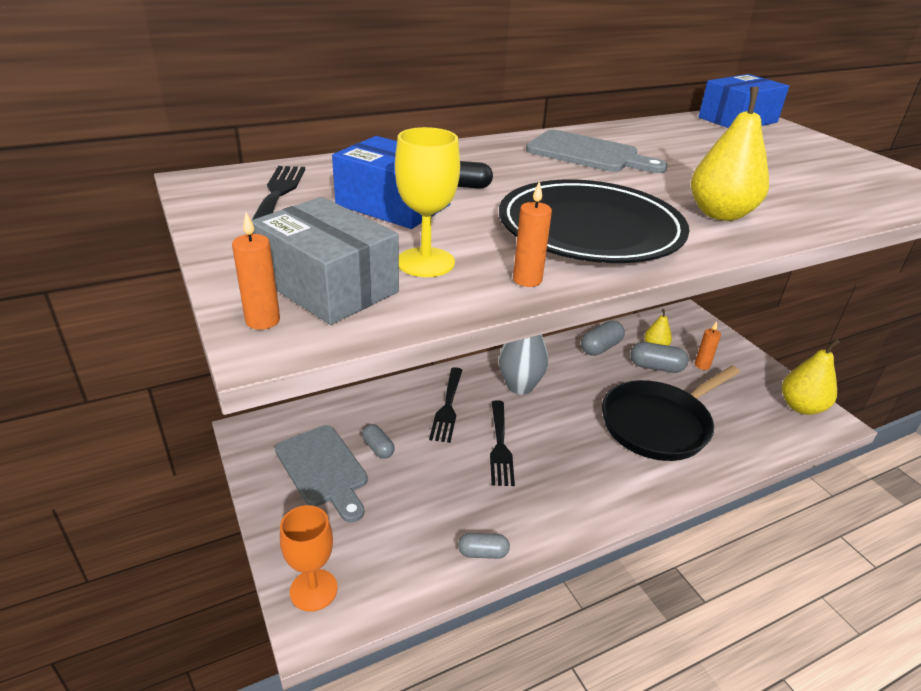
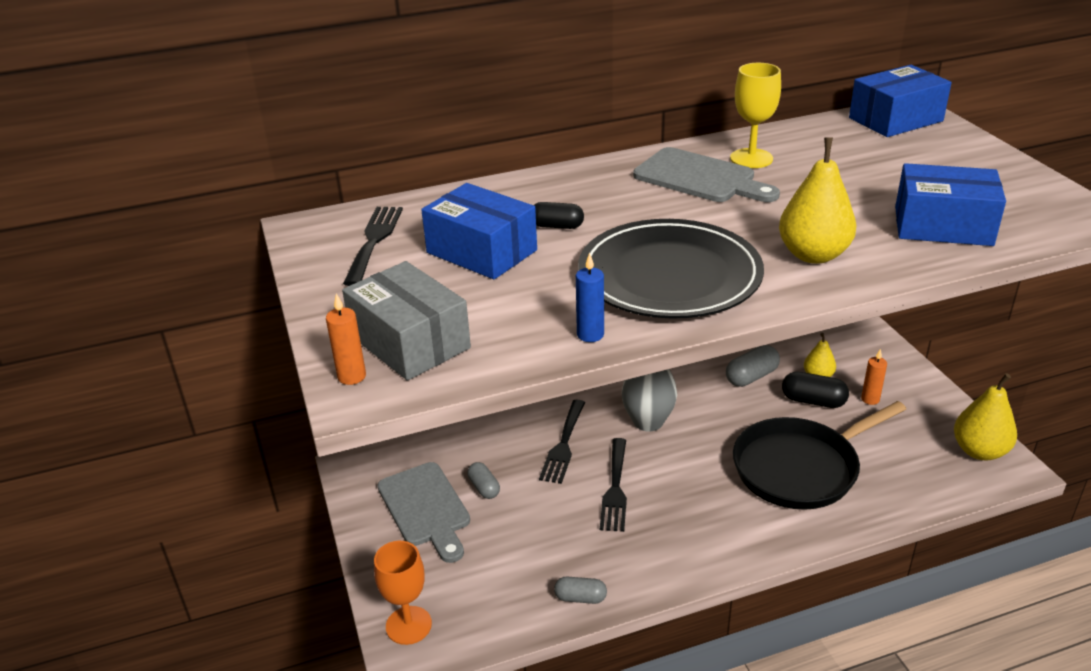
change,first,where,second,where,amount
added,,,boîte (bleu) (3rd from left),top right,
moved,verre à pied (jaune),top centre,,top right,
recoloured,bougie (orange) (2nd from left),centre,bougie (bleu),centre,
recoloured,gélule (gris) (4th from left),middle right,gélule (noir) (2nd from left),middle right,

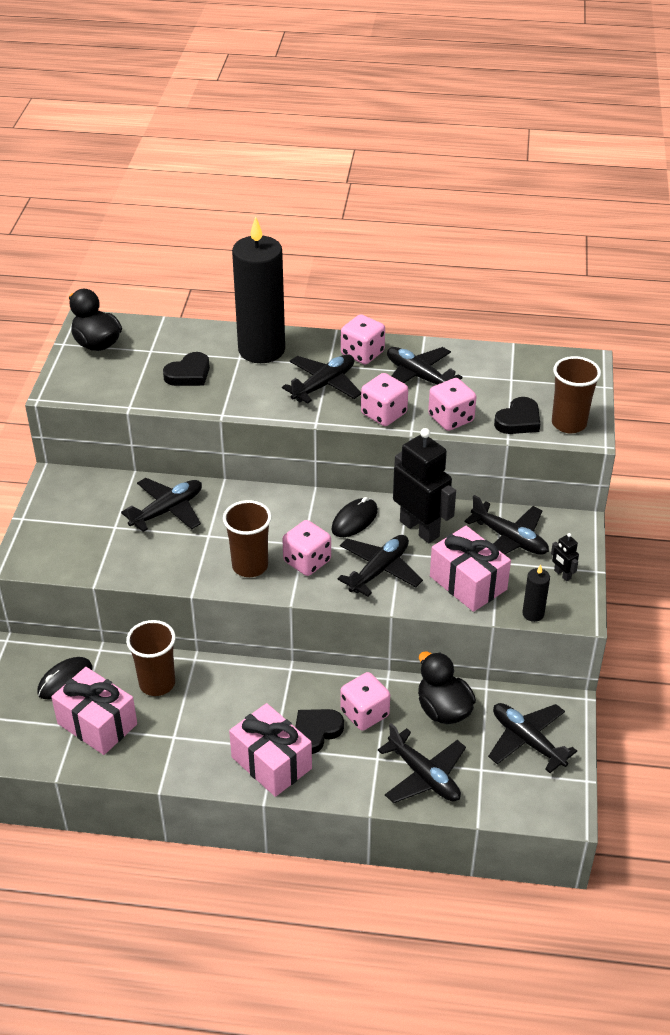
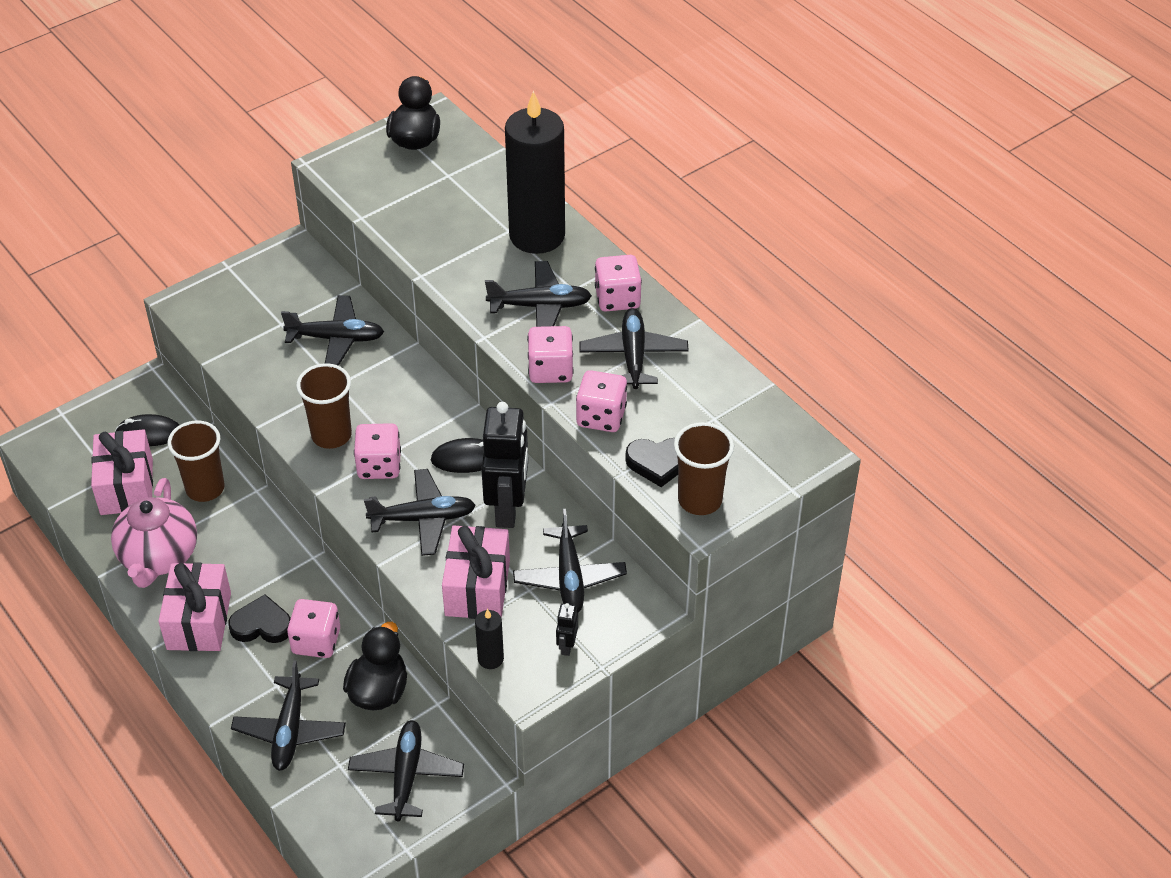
change,first,where,second,where,amount
removed,cœur (noir) (1st from left),middle left,,,
added,,,théière (rose),middle left,

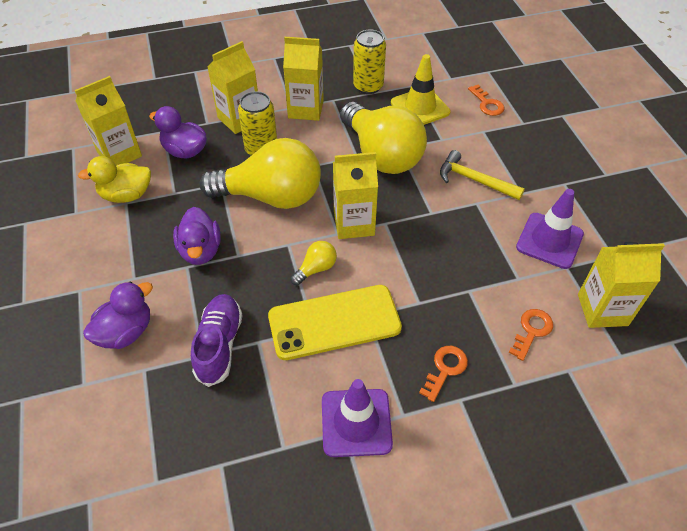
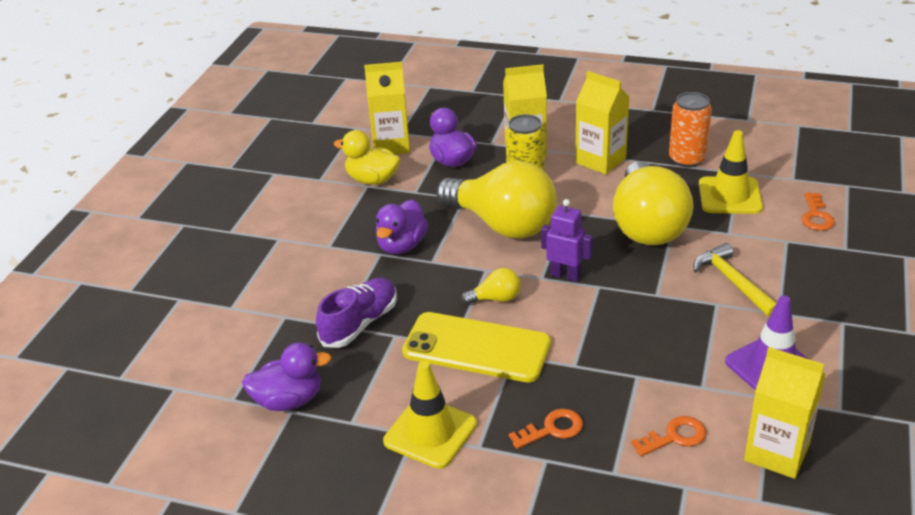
change,first,where,second,where,amount
moved,canard (violet) (1st from left),middle left,,bottom left,
replaced,brique de lait (jaune) (4th from left),centre,robot (violet),centre,
recoloured,cône de chantier (violet) (1st from left),bottom centre,cône de chantier (jaune) (1st from left),bottom centre,
recoloured,canette (jaune) (2nd from left),top centre,canette (orange),top right,

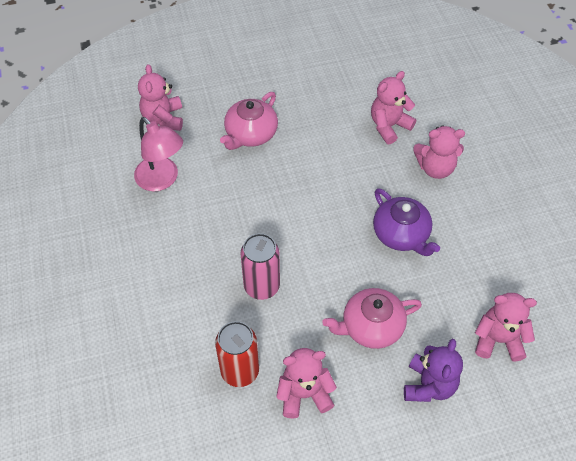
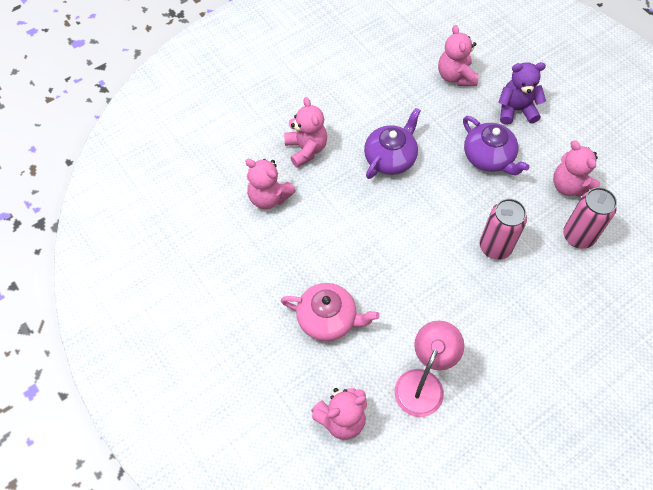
change,first,where,second,where,amount
recoloured,canette (rouge),bottom centre,canette (rose) (2nd from left),middle right,
recoloured,théière (rose) (2nd from left),bottom centre,théière (violet) (2nd from left),top right,

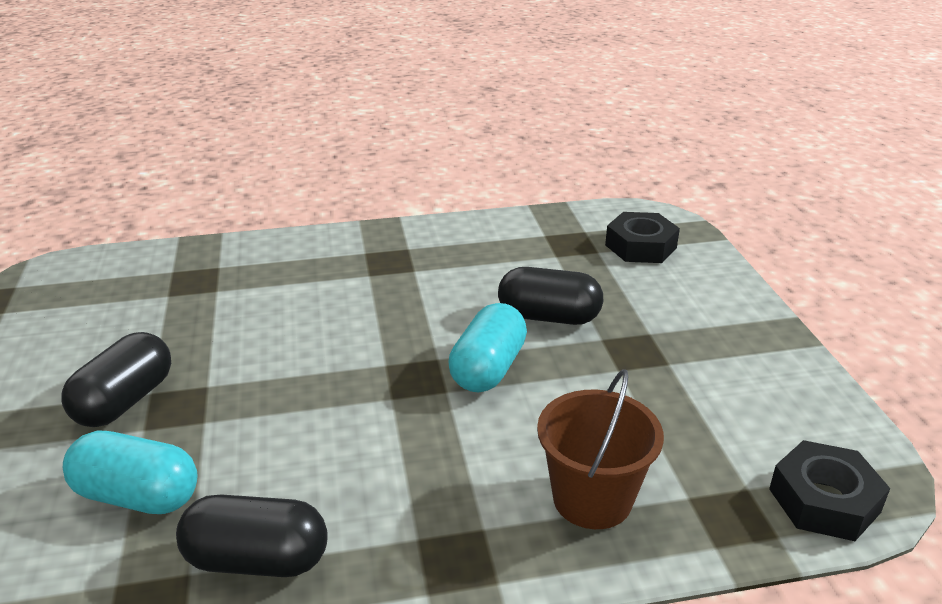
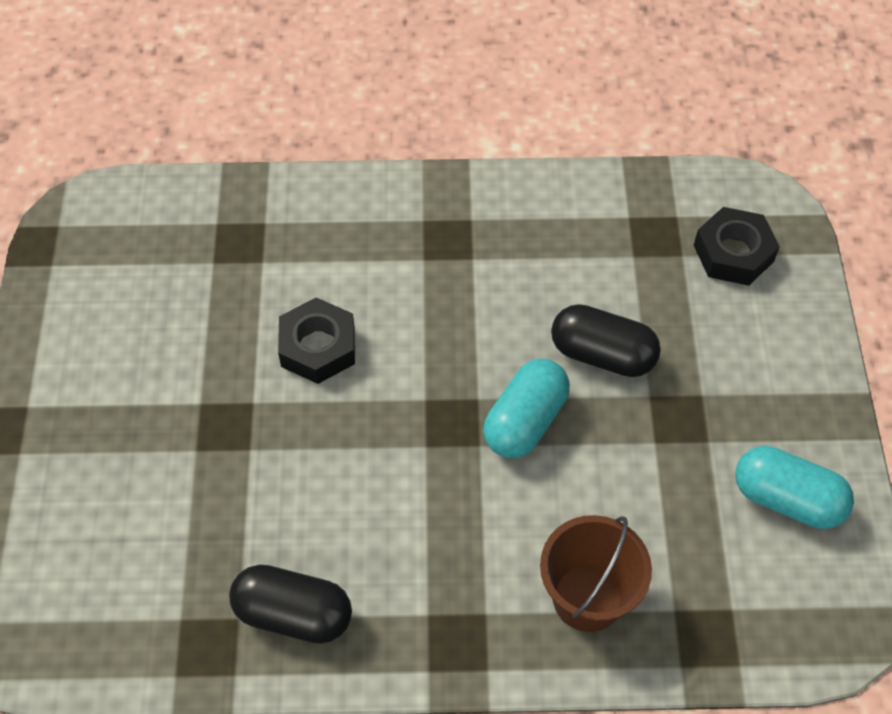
change,first,where,second,where,amount
removed,gélule (noir) (1st from left),middle left,,,
moved,gélule (turquoise) (1st from left in the first image),bottom left,gélule (turquoise) (2nd from left),bottom right,
moved,écrou (noir) (2nd from left in the first image),bottom right,écrou (noir) (1st from left),centre,

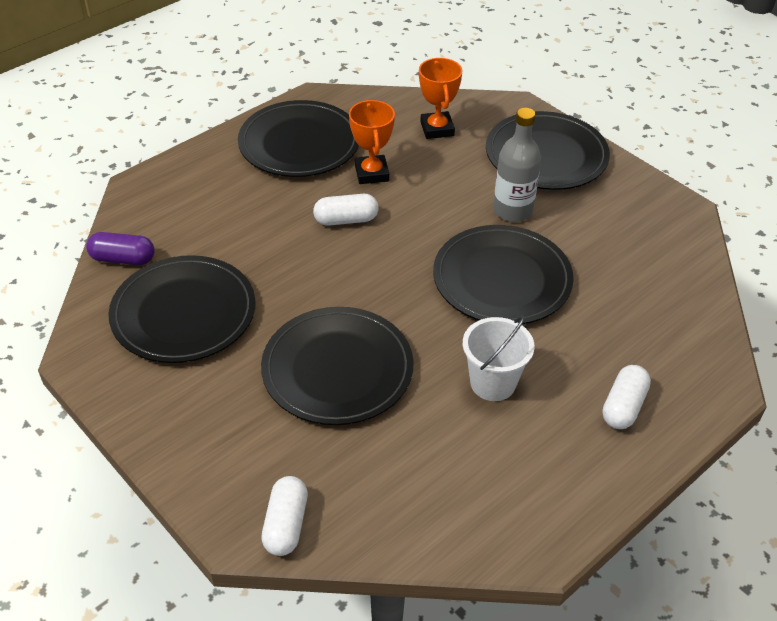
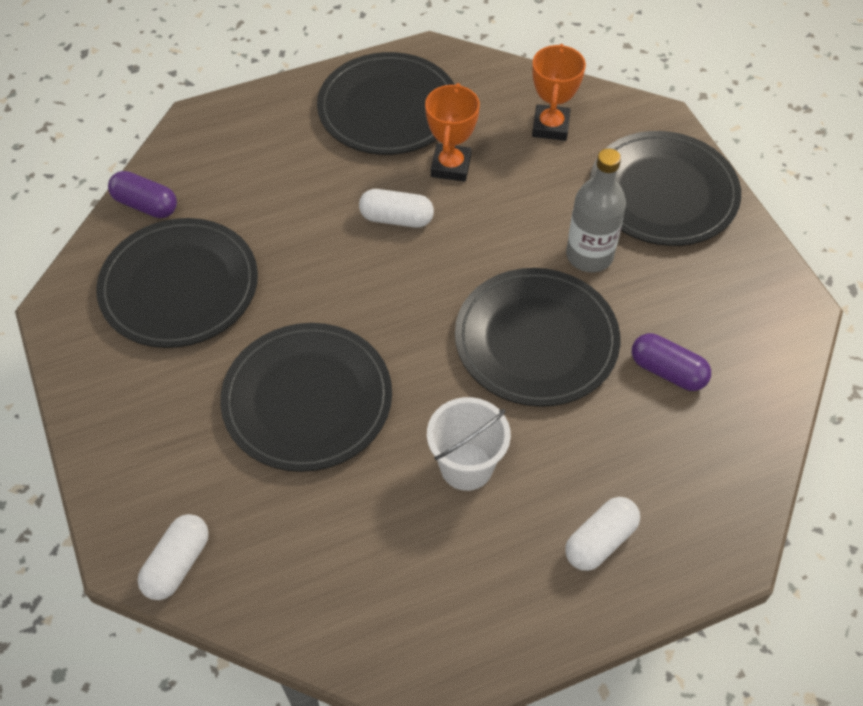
change,first,where,second,where,amount
added,,,gélule (violet) (2nd from left),middle right,

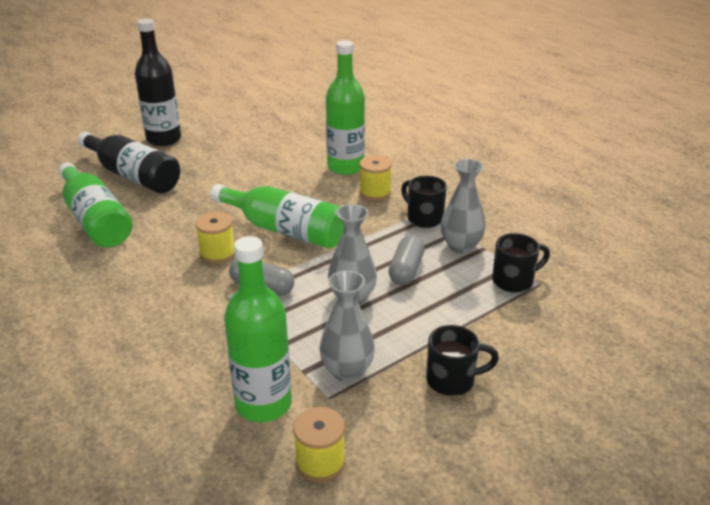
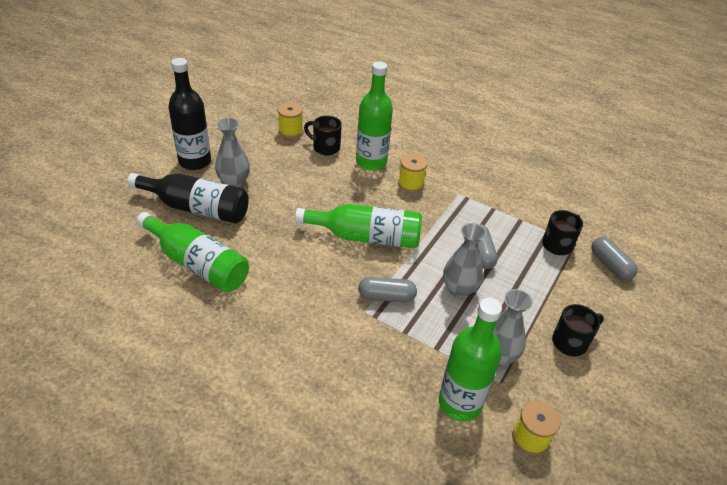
change,first,where,second,where,amount
added,,,gélule (gris) (3rd from left),middle right,
moved,bobine (jaune) (1st from left),middle left,,top centre,
moved,tasse (noir) (1st from left),centre,,top centre,
moved,vase (gris) (3rd from left in the first image),centre,vase (gris) (1st from left),top left,

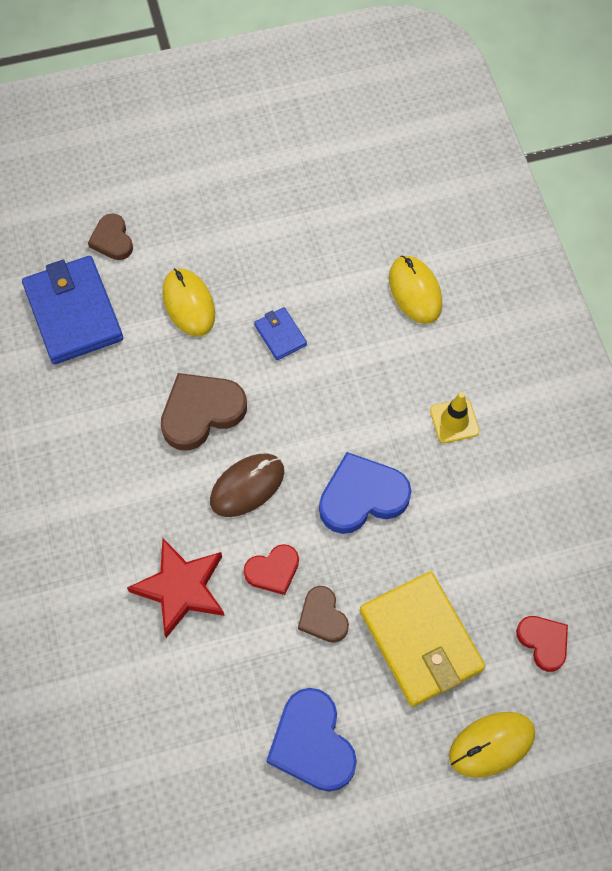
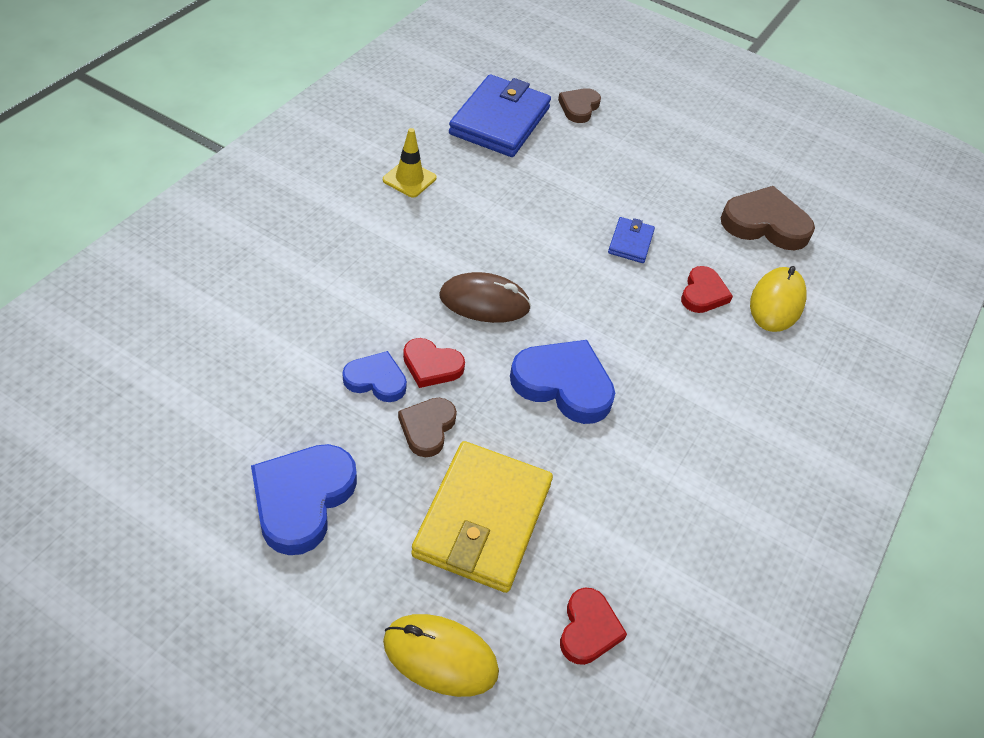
change,first,where,second,where,amount
removed,étoile (rouge),bottom left,,,
removed,souris (jaune) (1st from left),middle left,,,
added,,,cœur (bleu) (2nd from left),centre,
added,,,cœur (rouge) (3rd from left),middle right,
moved,cœur (marron) (2nd from left in the first image),centre,cœur (marron) (3rd from left),top right,
moved,cône de chantier (jaune),middle right,,top centre,

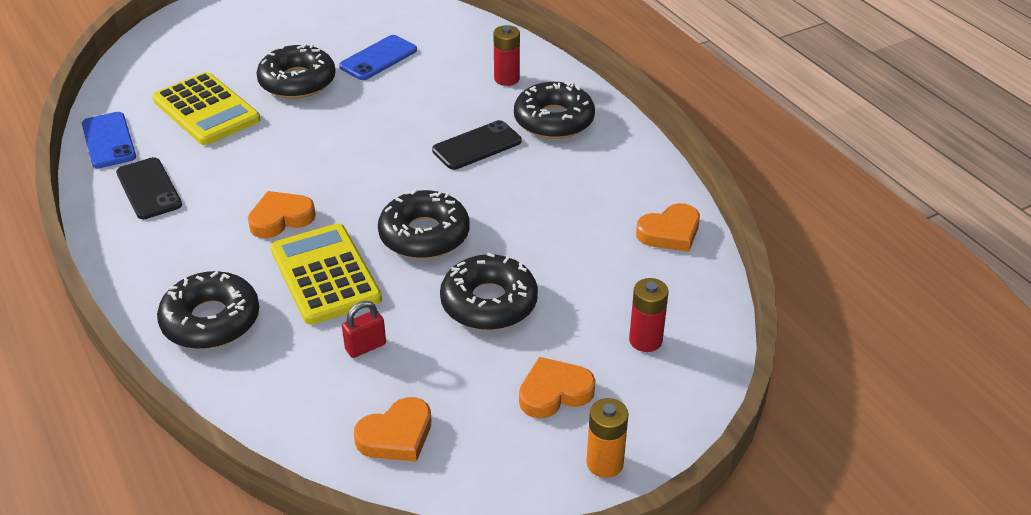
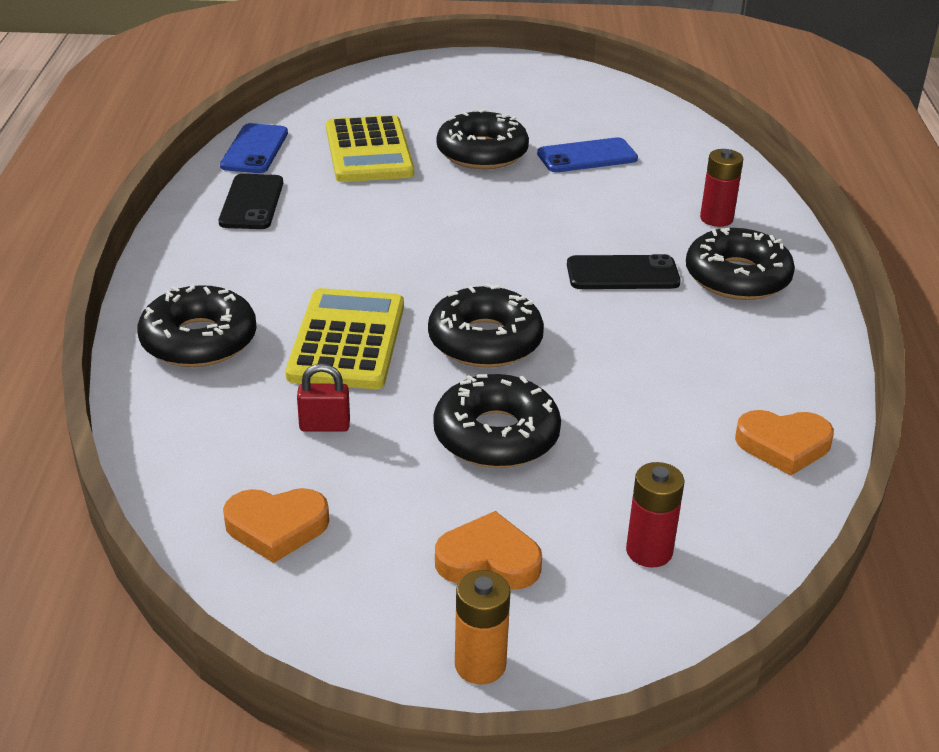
change,first,where,second,where,amount
removed,cœur (orange) (1st from left),middle left,,,

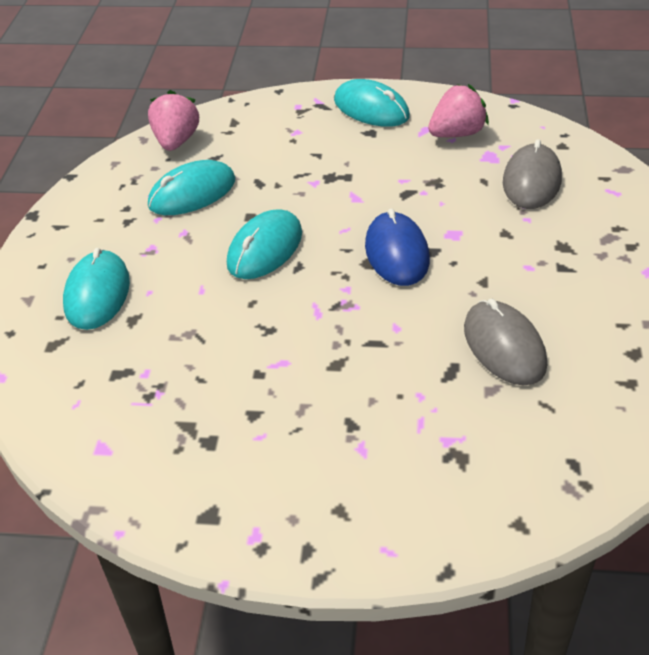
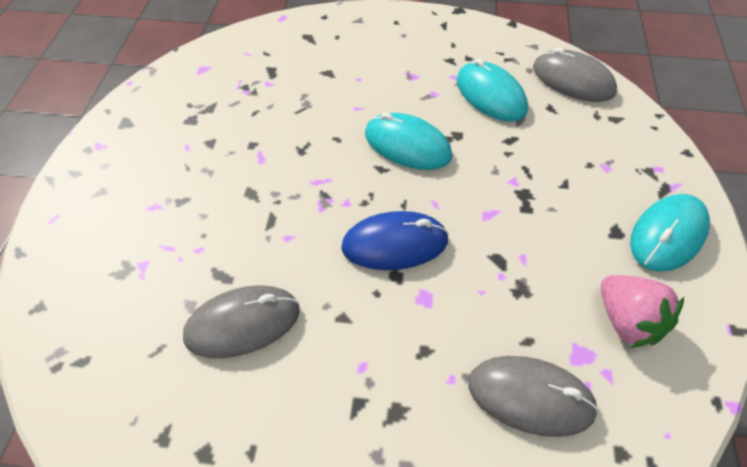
change,first,where,second,where,amount
removed,souris (turquoise) (1st from left),middle left,,,
replaced,fraise (rose) (1st from left),top left,souris (gris) (3rd from left),top right,

